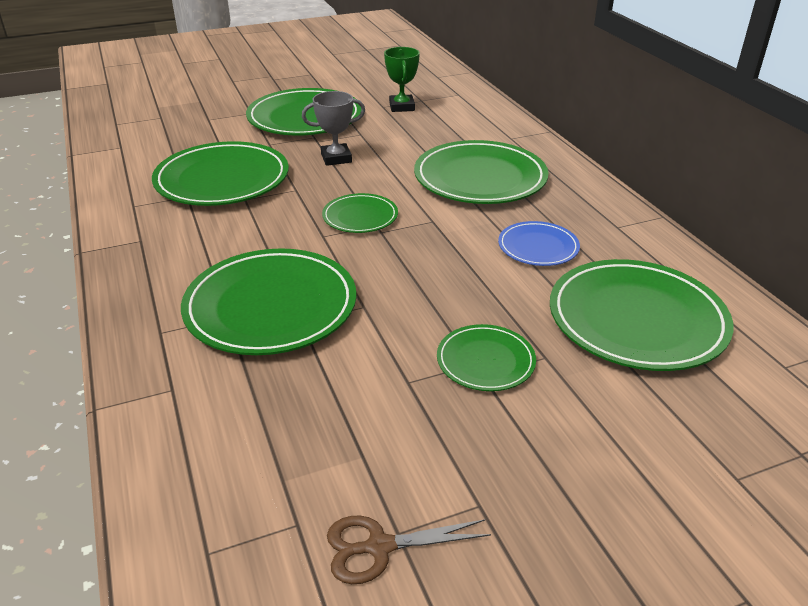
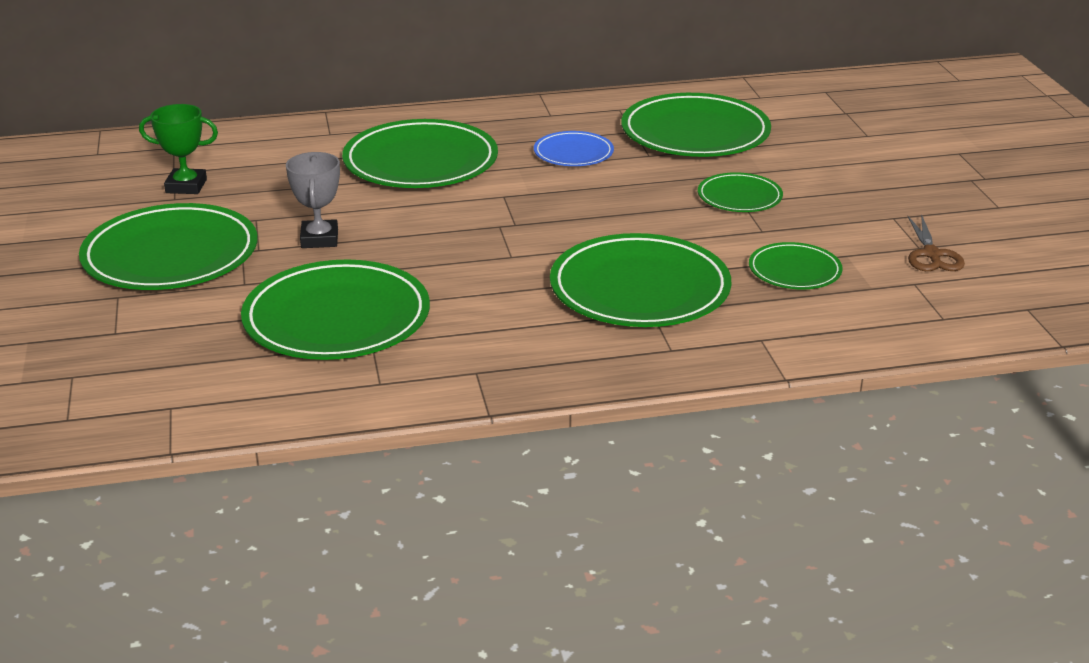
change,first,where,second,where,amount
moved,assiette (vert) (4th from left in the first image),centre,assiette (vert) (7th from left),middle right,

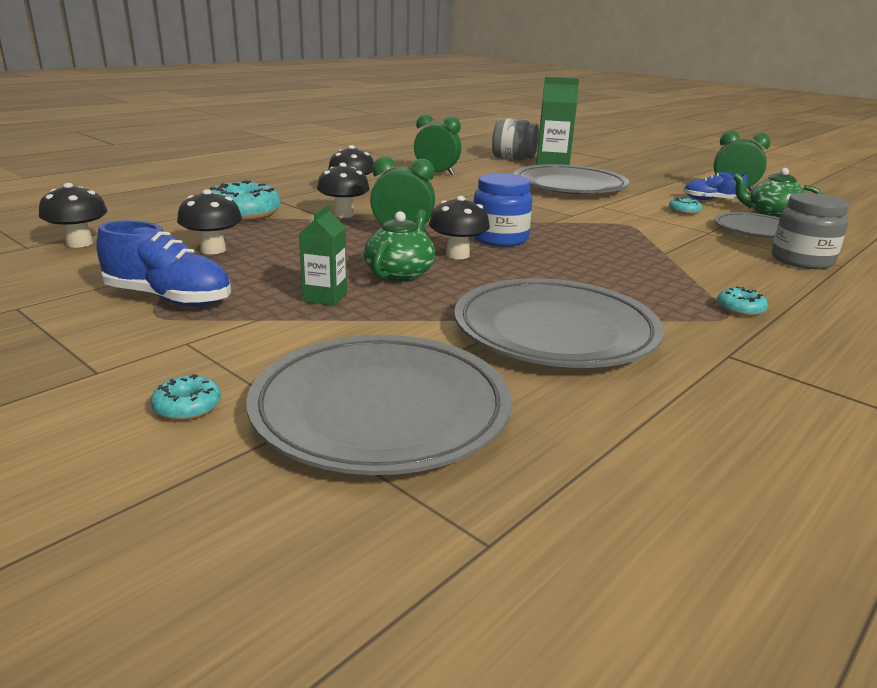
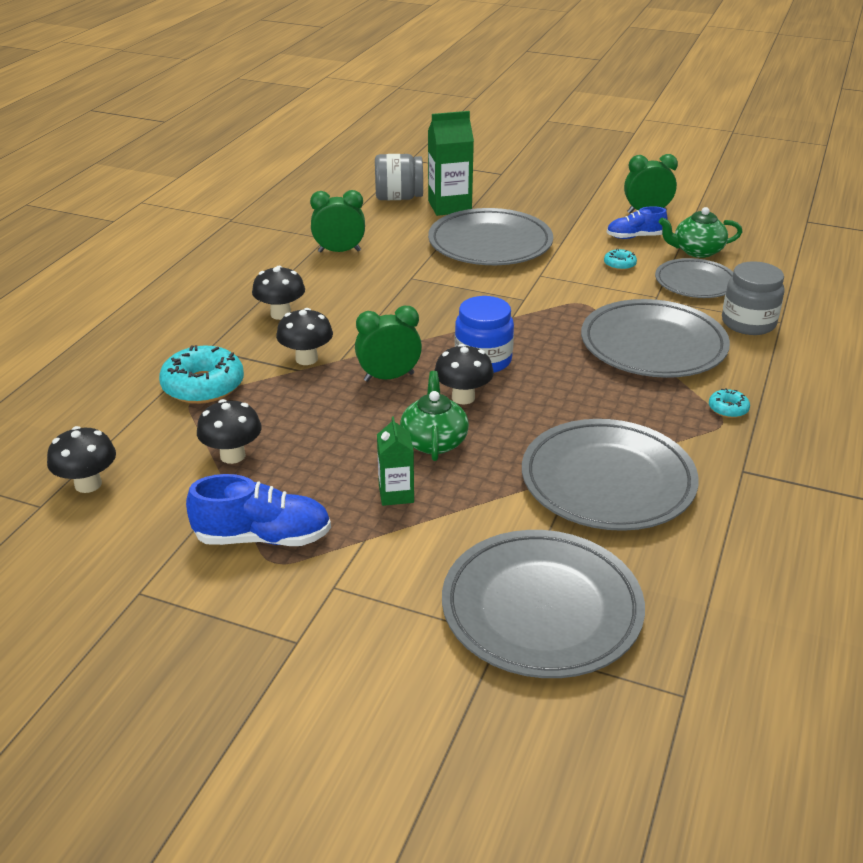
change,first,where,second,where,amount
removed,beignet (turquoise) (1st from left),middle left,,,
added,,,assiette (gris) (4th from left),middle right,

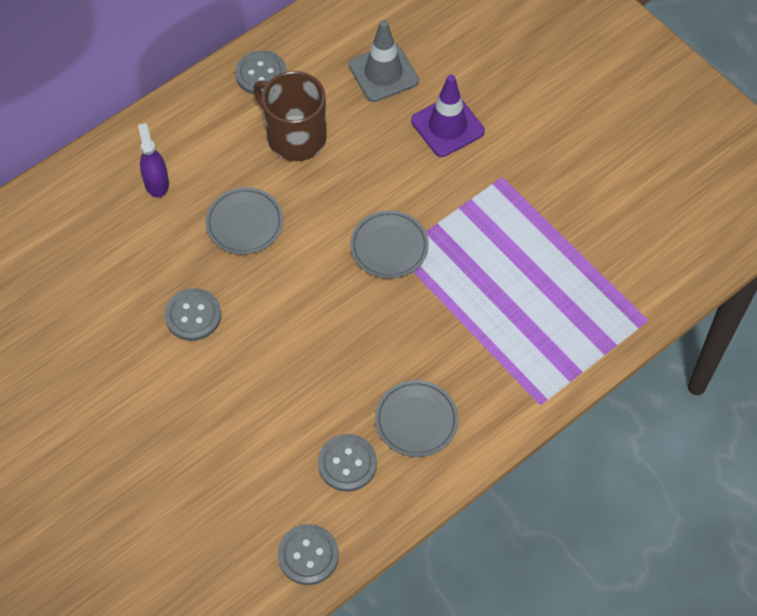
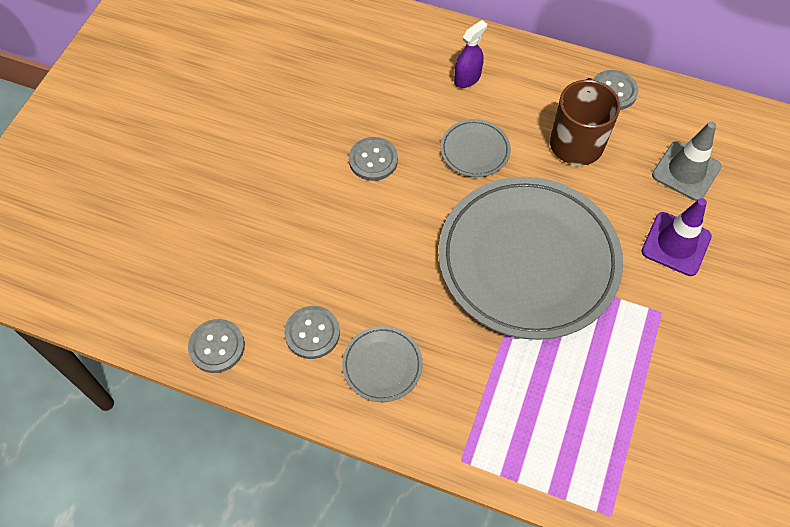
change,first,where,second,where,amount
resized,assiette (gris) (2nd from left in the first image),centre,assiette (gris) (3rd from left),middle right,x2.41

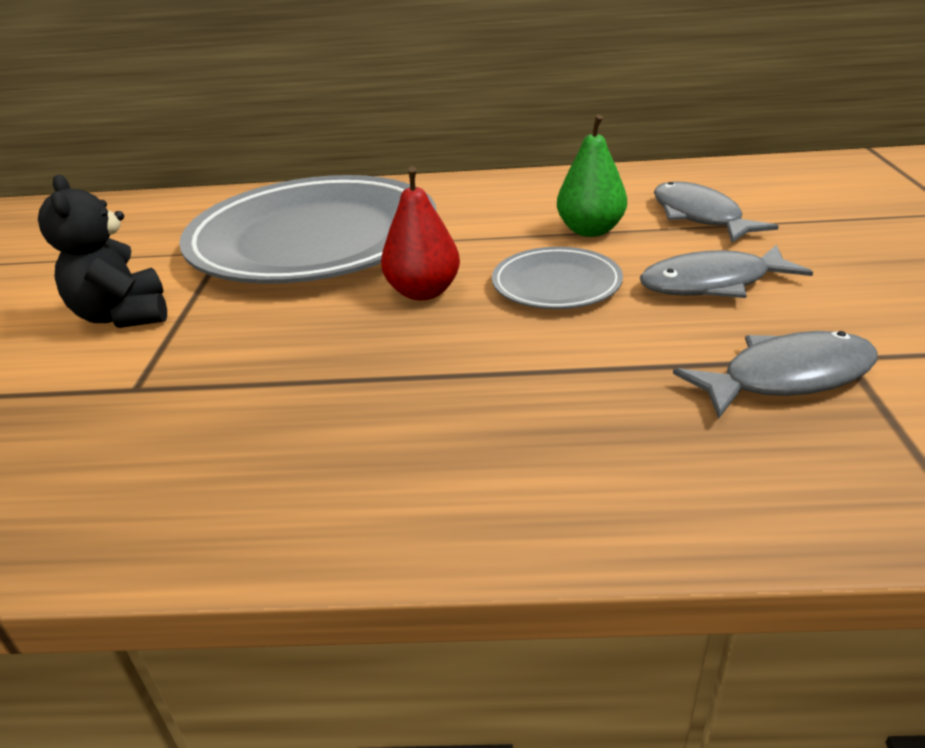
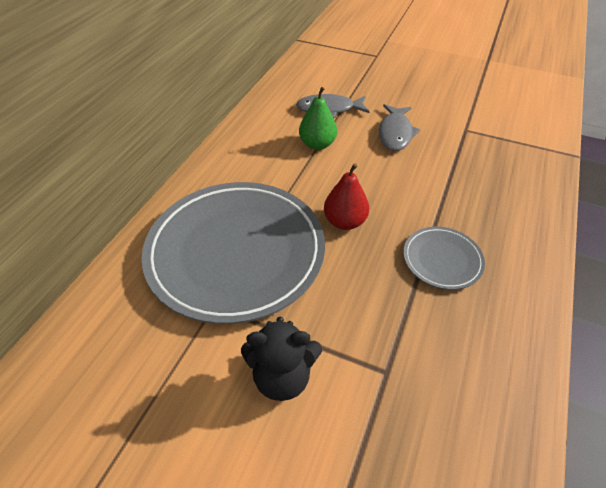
change,first,where,second,where,amount
removed,poisson (gris) (3rd from left),middle right,,,
moved,assiette (gris) (2nd from left),centre,,middle right,

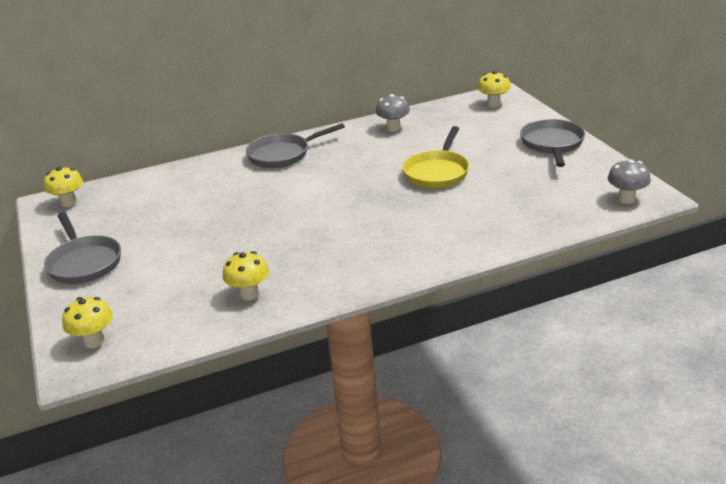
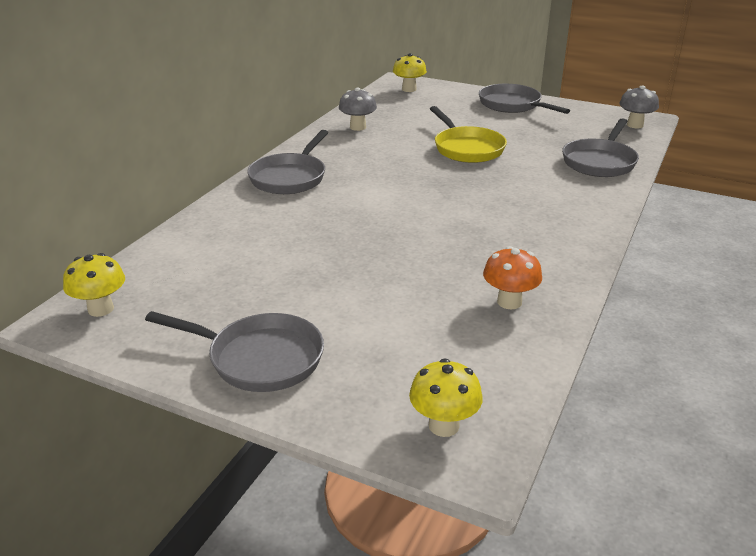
change,first,where,second,where,amount
added,,,poêle (gris) (4th from left),top right,
recoloured,champignon (jaune) (3rd from left),centre,champignon (orange),middle right,

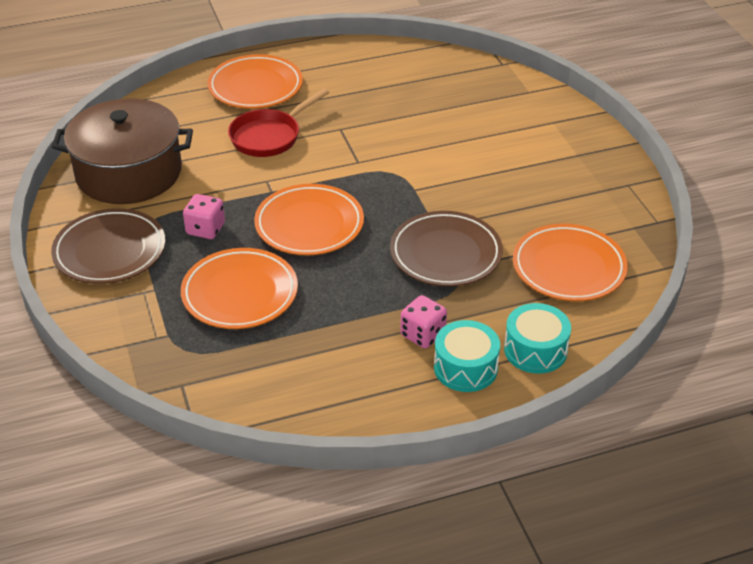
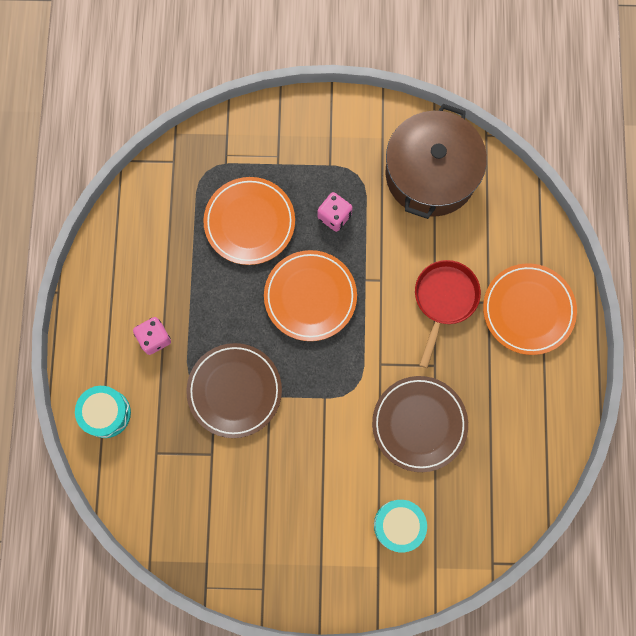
change,first,where,second,where,amount
removed,assiette (orange) (4th from left),middle right,,,
moved,assiette (marron) (1st from left in the first image),middle left,assiette (marron) (2nd from left),bottom centre,
moved,tambour (turquoise) (1st from left in the first image),centre,tambour (turquoise) (2nd from left),bottom centre,
turned,poêle (rouge),top centre,,middle right,45 degrees clockwise

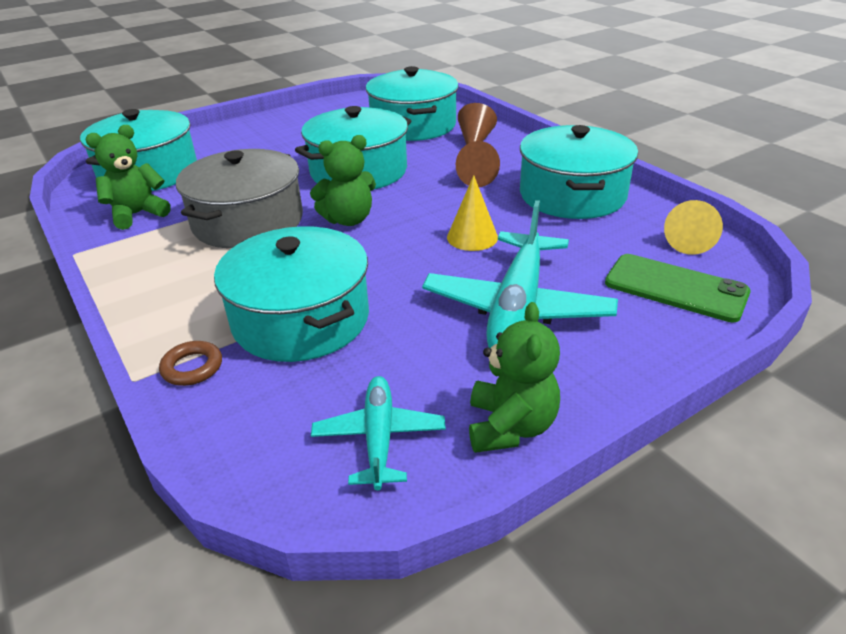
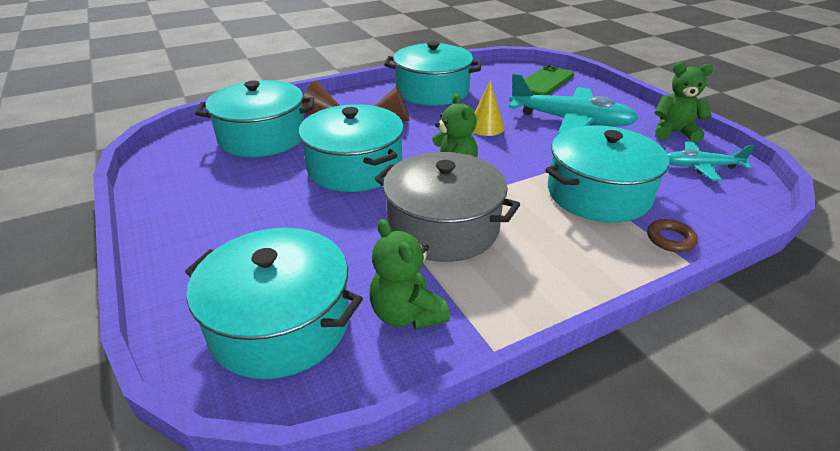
change,first,where,second,where,amount
removed,cône (jaune) (2nd from left),middle right,,,

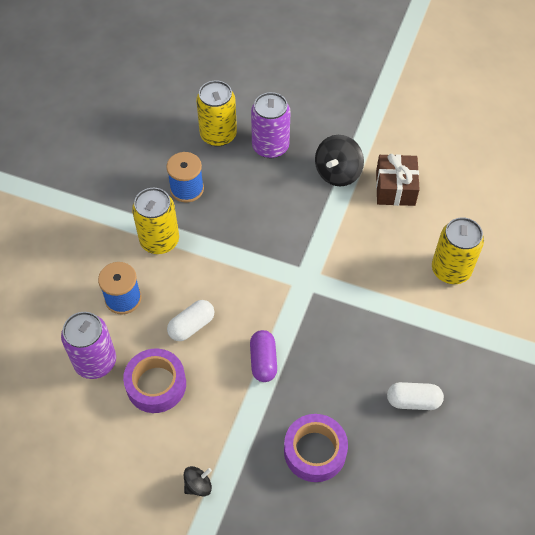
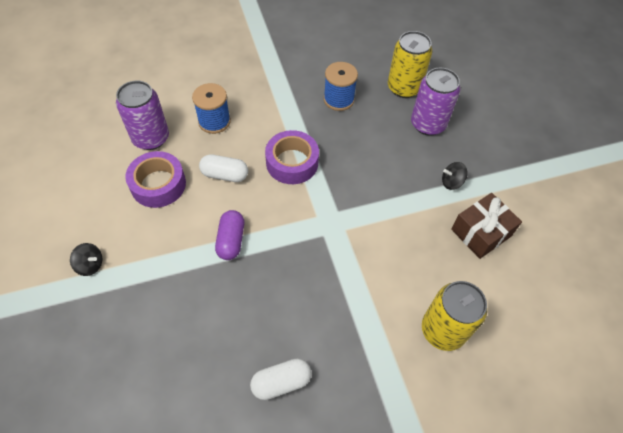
change,first,where,second,where,amount
removed,canette (jaune) (1st from left),middle left,,,
moved,ruban adhésif (violet) (2nd from left),bottom centre,,centre,
turned,gélule (violet),centre,,centre,45 degrees counterclockwise
turned,gélule (blanc) (2nd from left),bottom right,,bottom centre,75 degrees counterclockwise
resized,toupie (noir) (2nd from left),top centre,,middle right,x0.55

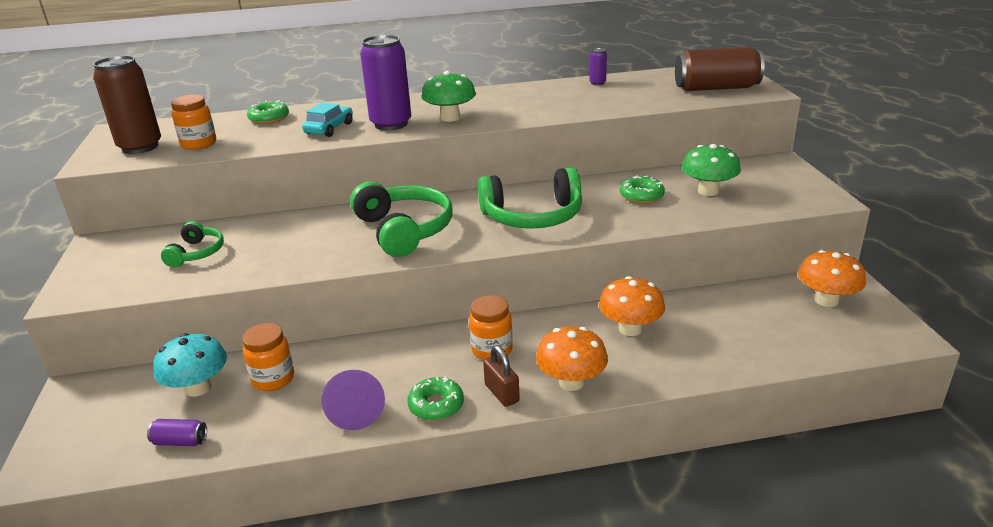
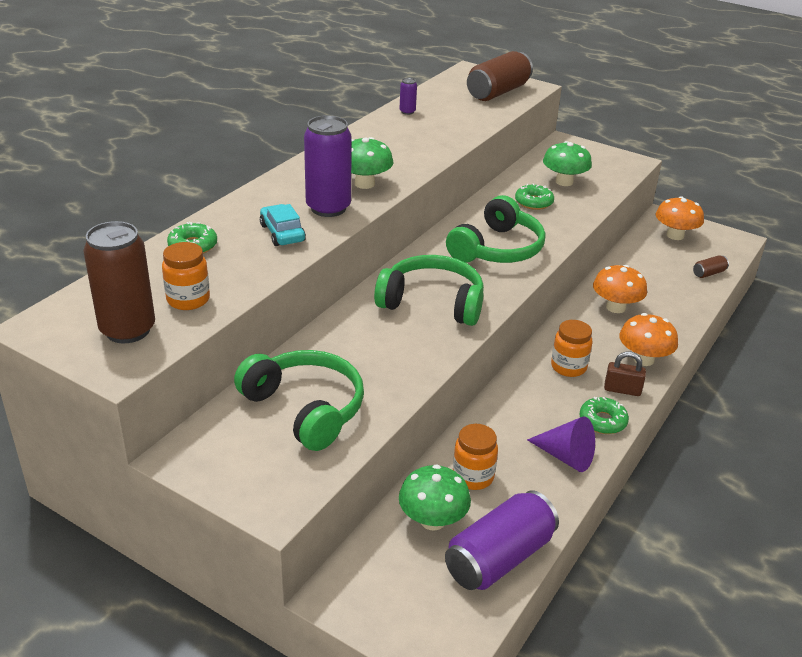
change,first,where,second,where,amount
added,,,canette (marron) (3rd from left),middle right,
recoloured,champignon (turquoise),bottom left,champignon (vert) (2nd from left),bottom centre,
resized,canette (violet) (1st from left in the first image),bottom left,canette (violet) (3rd from left),bottom centre,x2.26
resized,casque audio (vert) (1st from left),middle left,,centre,x1.82

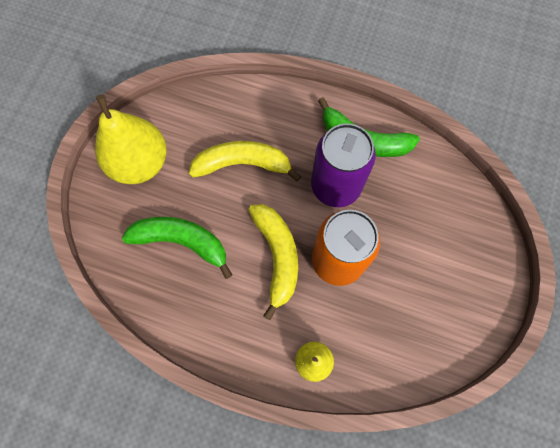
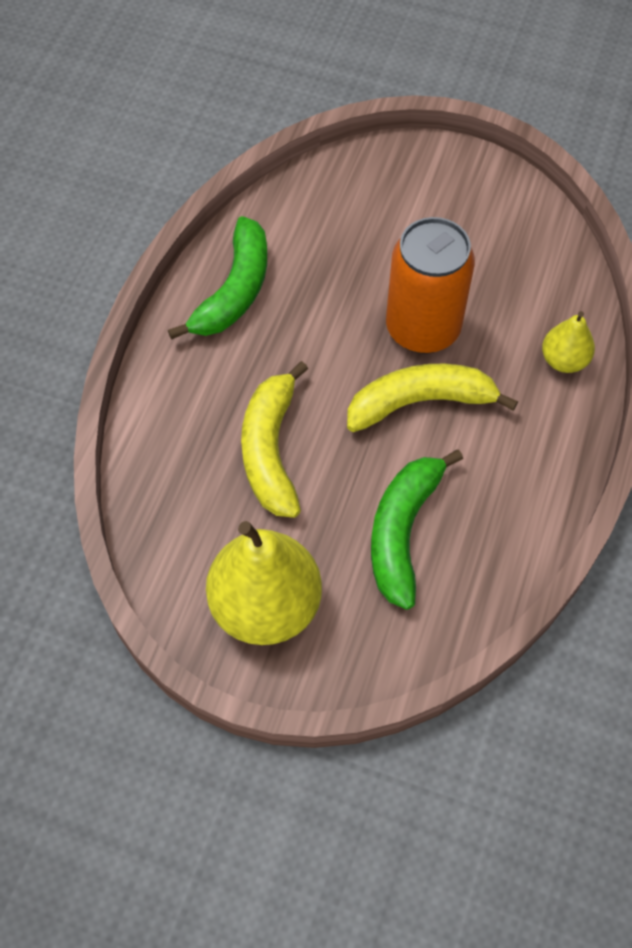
change,first,where,second,where,amount
removed,canette (violet),centre,,,

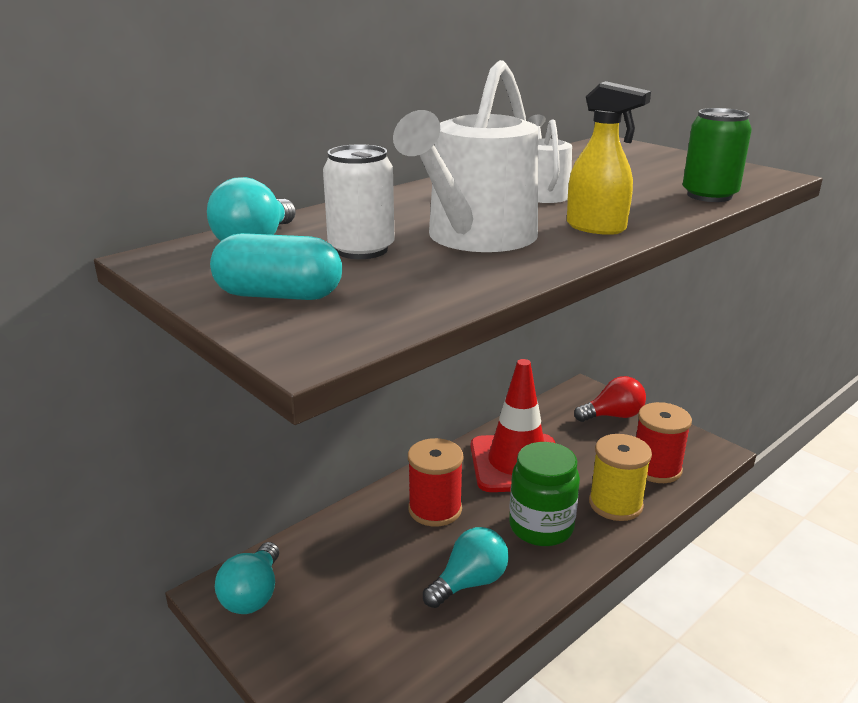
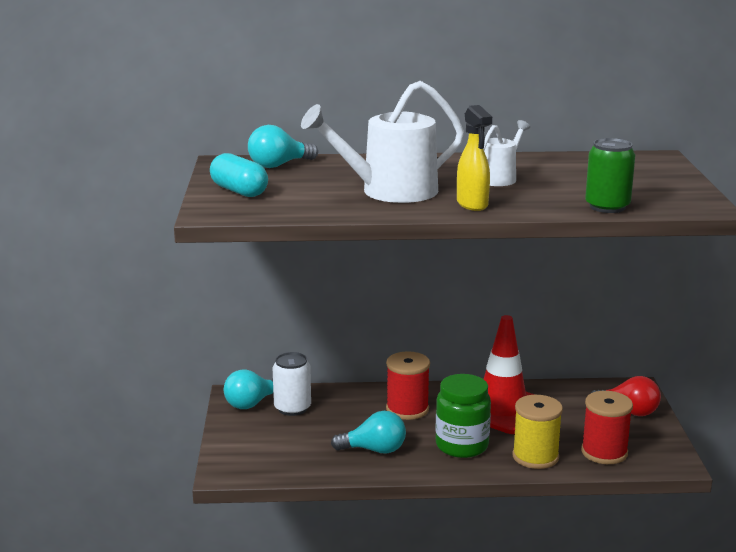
change,first,where,second,where,amount
moved,canette (blanc),top centre,,bottom centre,

